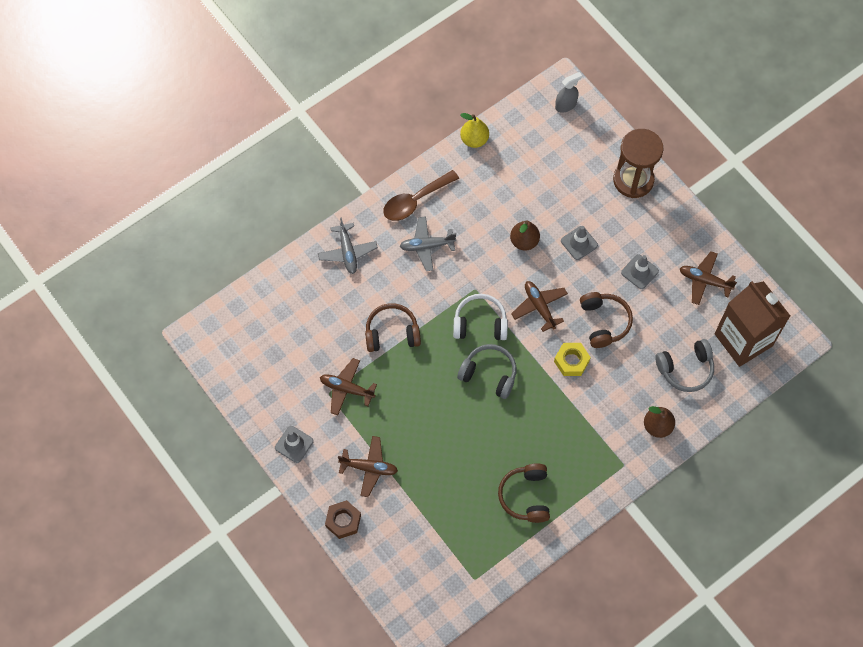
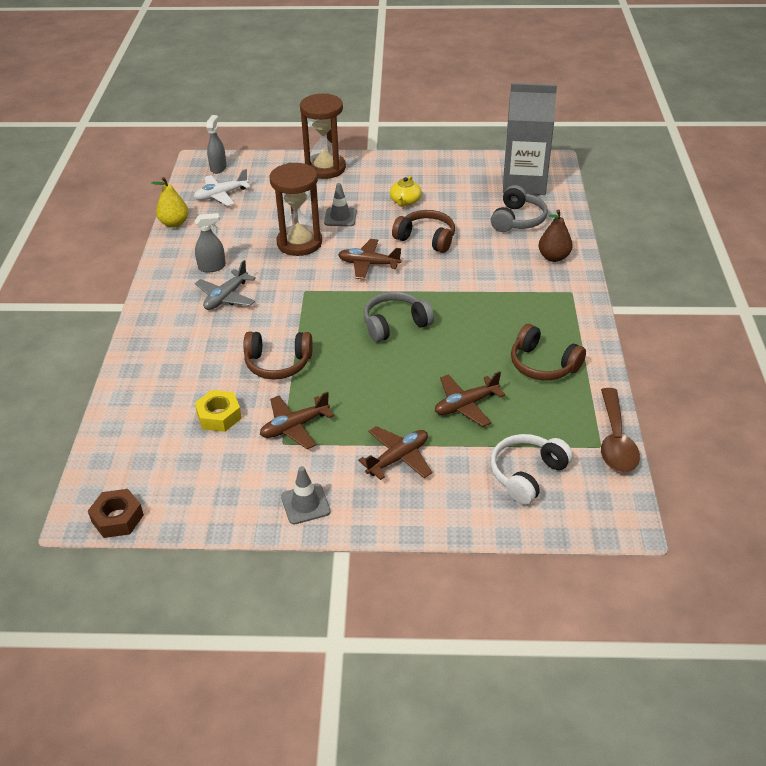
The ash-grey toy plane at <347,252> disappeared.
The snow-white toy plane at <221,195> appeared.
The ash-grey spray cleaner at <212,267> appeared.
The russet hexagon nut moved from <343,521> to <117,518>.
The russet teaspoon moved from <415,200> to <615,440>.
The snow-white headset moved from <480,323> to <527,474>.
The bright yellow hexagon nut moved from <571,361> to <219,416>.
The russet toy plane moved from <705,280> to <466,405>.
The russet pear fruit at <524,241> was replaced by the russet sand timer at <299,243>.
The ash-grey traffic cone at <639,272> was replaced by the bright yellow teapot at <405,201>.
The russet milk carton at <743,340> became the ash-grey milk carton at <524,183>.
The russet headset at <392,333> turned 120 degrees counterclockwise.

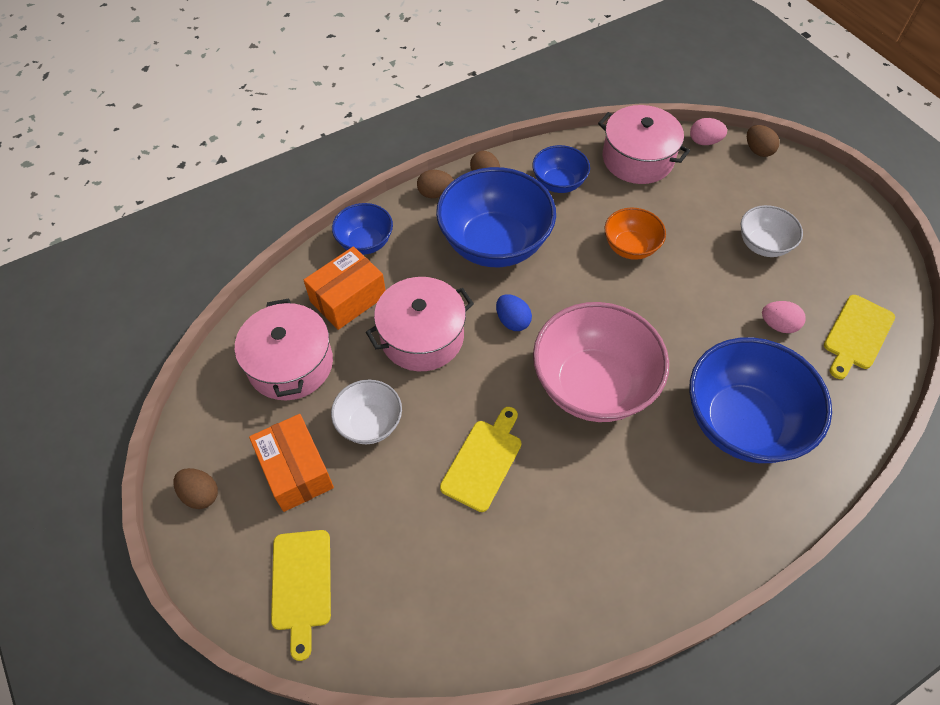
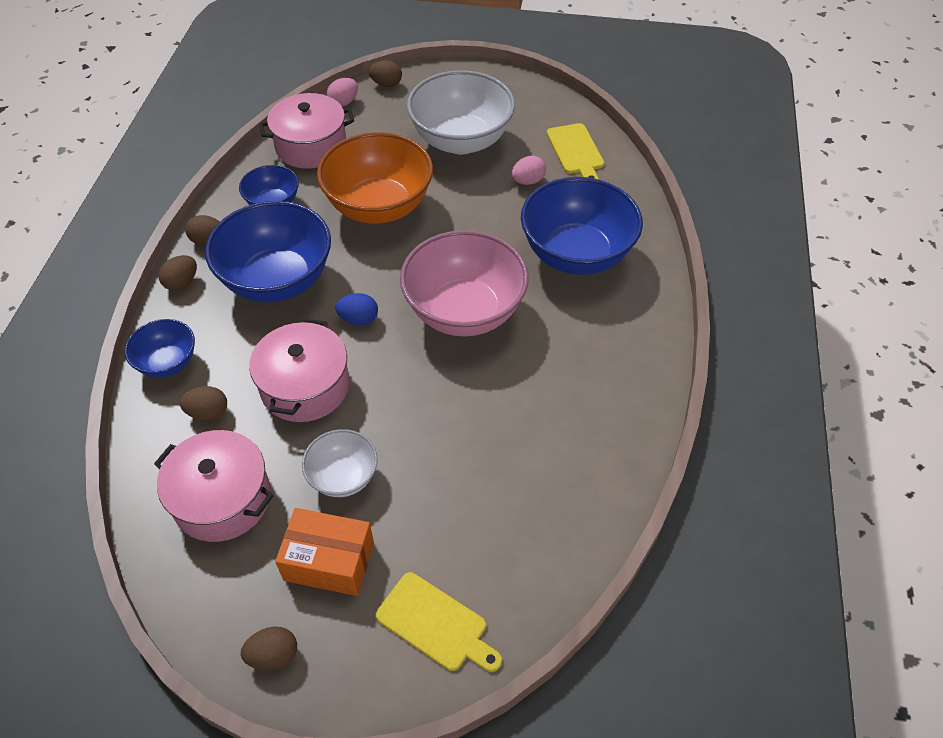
The bright yellow chopping board at <483,461> disappeared.
The orange-coloured box at <348,298> was replaced by the russet egg shape at <208,412>.
The orange-coloured deep dish at <630,247> changed to 1.91 times the size.
The snow-white deep dish at <763,245> changed to 1.91 times the size.

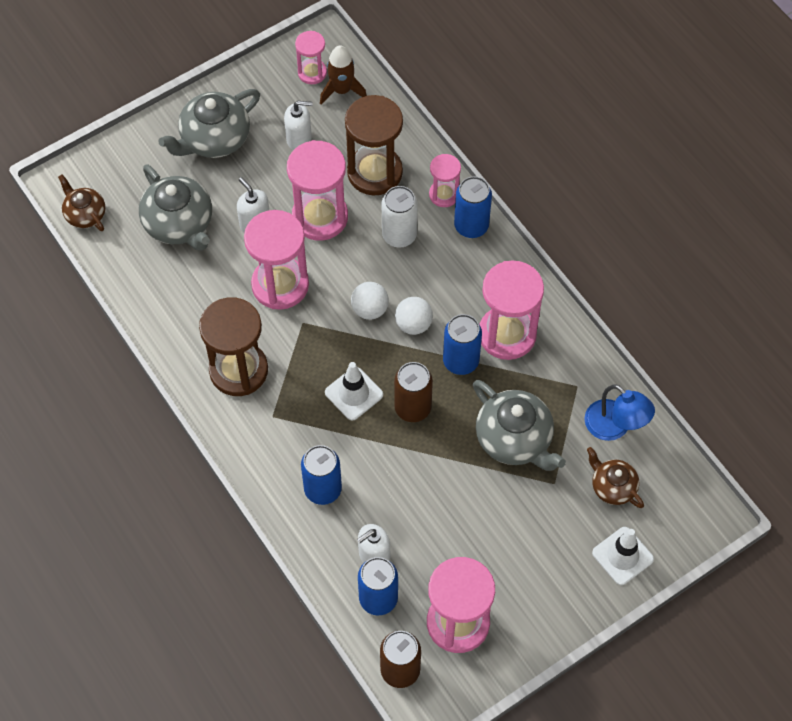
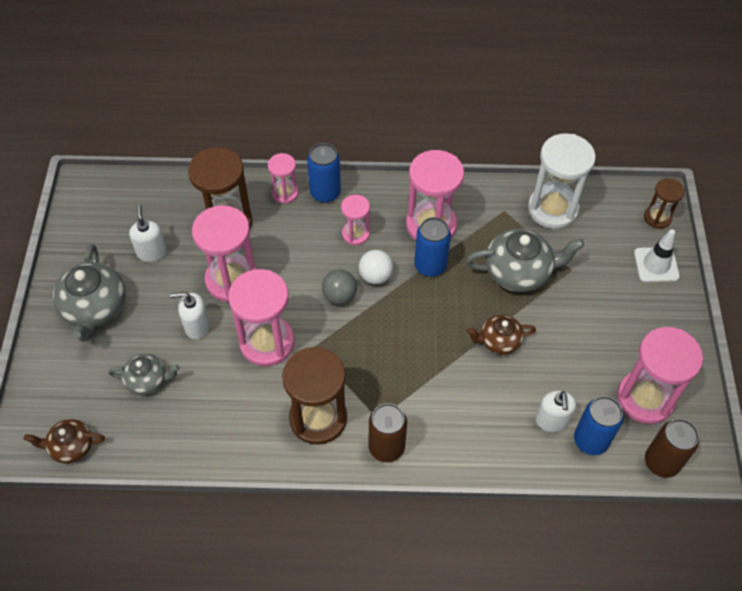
The royal blue soda can at <323,489> disappeared.
The russet spaceship at <342,90> disappeared.
The snow-white traffic cone at <354,393> disappeared.
The snow-white soda can at <399,235> disappeared.
The russet sand timer at <657,218> appeared.
The rosy sand timer moved from <312,72> to <355,234>.
The russet soda can moved from <412,408> to <386,447>.
The russet teapot moved from <612,486> to <499,341>.
The royal blue desk lamp at <614,427> was replaced by the snow-white sand timer at <552,209>.
The snow-white sphere at <370,309> became the ash-grey sphere at <339,296>.
The snow-white soap dispenser at <299,139> turned 45 degrees counterclockwise.
The ash-grey teapot at <179,224> changed to 0.59 times the size.

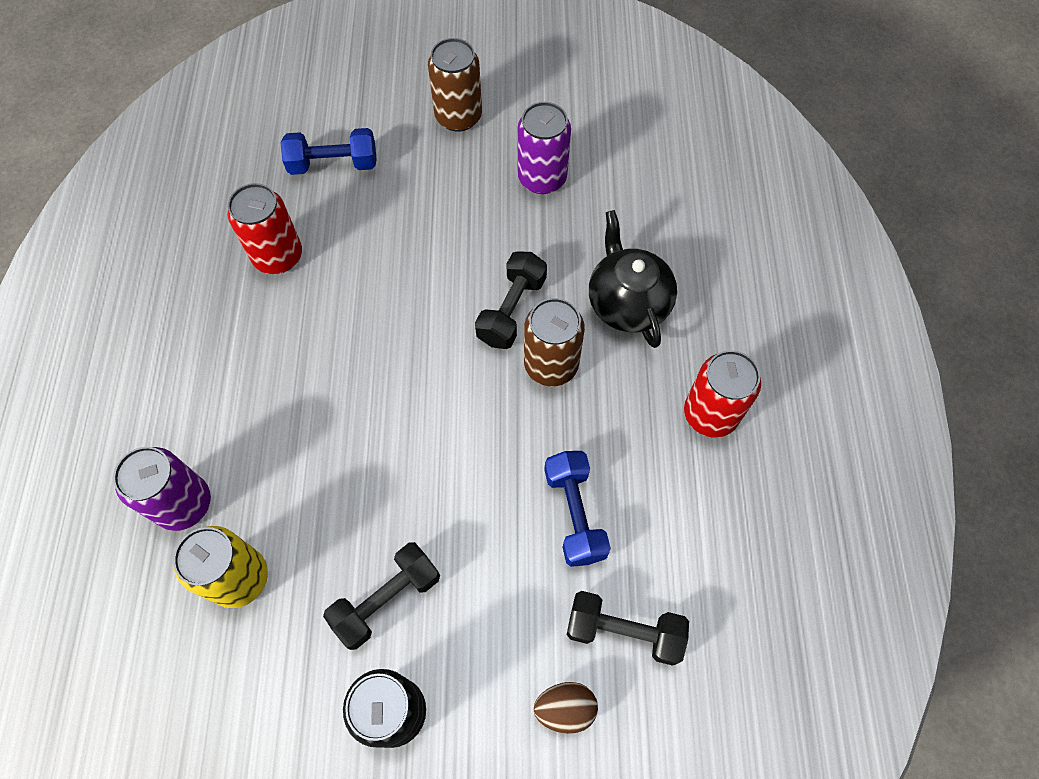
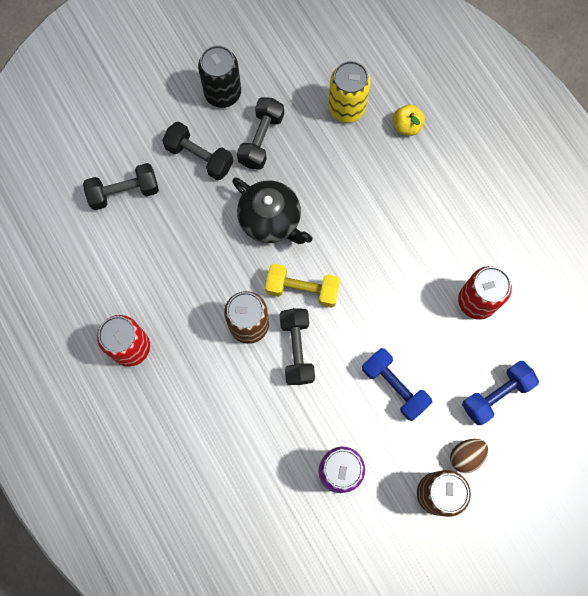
The ebony free weight at <199,157> appeared.
The bright yellow free weight at <302,289> appeared.
The russet egg shape moved from <565,708> to <465,456>.
The royal blue free weight moved from <575,514> to <394,386>.
The ebony teapot moved from <627,302> to <271,220>.
The royal purple soda can at <184,504> was replaced by the bright yellow apple at <406,126>.

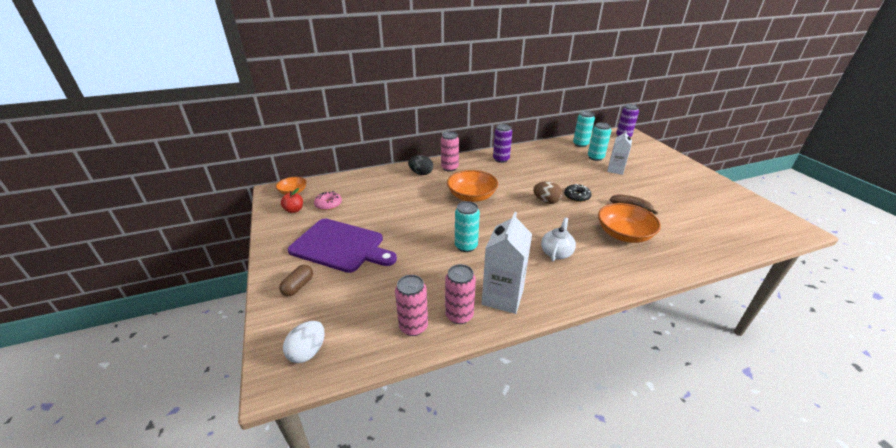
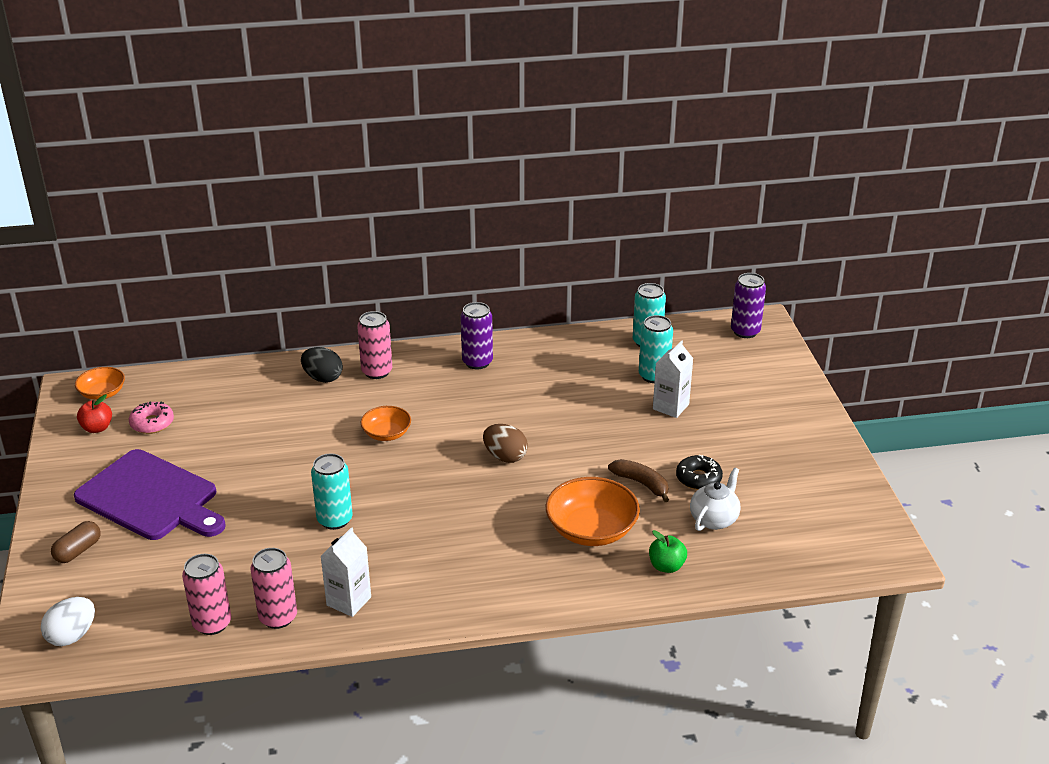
The leaf-green apple at <666,566> appeared.
The snow-white teapot moved from <556,252> to <714,519>.
The ebony donut moved from <576,196> to <698,478>.
The orange-coloured deep dish at <471,196> changed to 0.59 times the size.
The snow-white milk carton at <502,297> changed to 0.65 times the size.

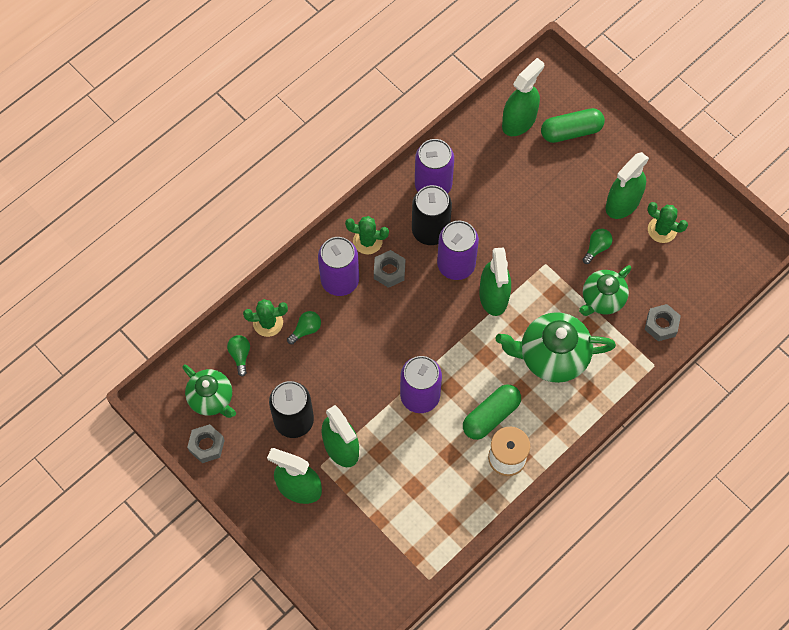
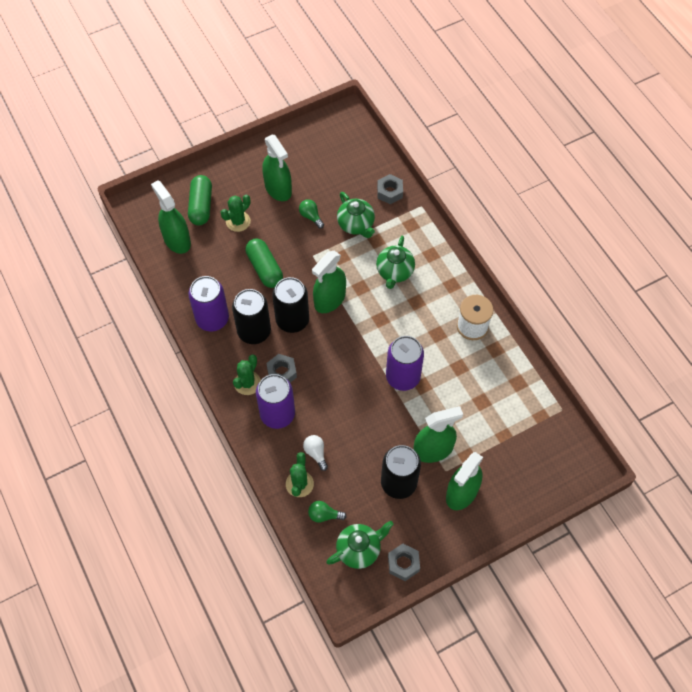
The leaf-green capsule moved from <491,416> to <264,268>.
The leaf-green prickly plant moved from <662,230> to <238,221>.
The leaf-green lightbulb at <306,329> became the snow-white lightbulb at <316,453>.
The royal purple soda can at <456,264> became the ebony soda can at <292,320>.
The leaf-green spray cleaner at <493,296> turned 120 degrees clockwise.
The leaf-green teapot at <552,356> changed to 0.65 times the size.

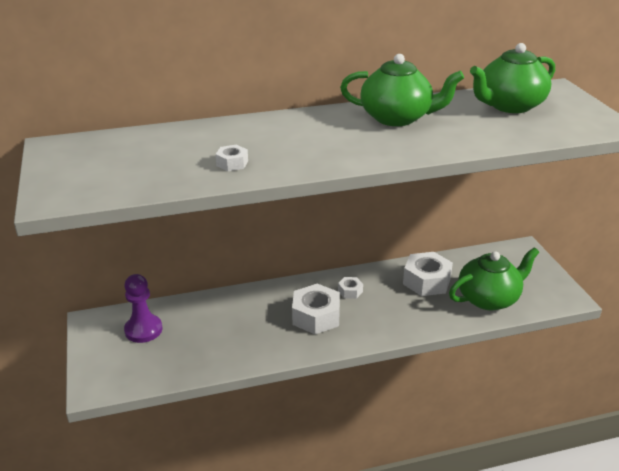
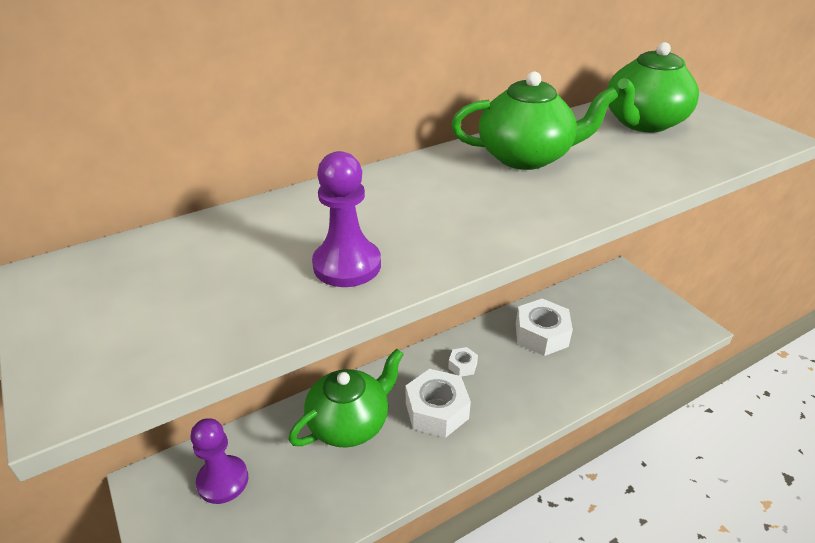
The leaf-green teapot moved from <489,298> to <350,423>.
The snow-white hexagon nut at <232,163> was replaced by the royal purple pawn at <347,265>.

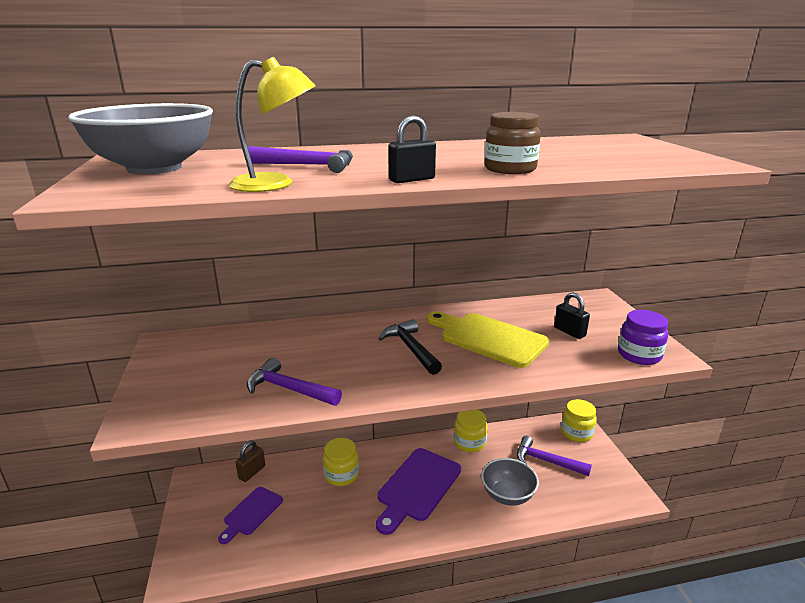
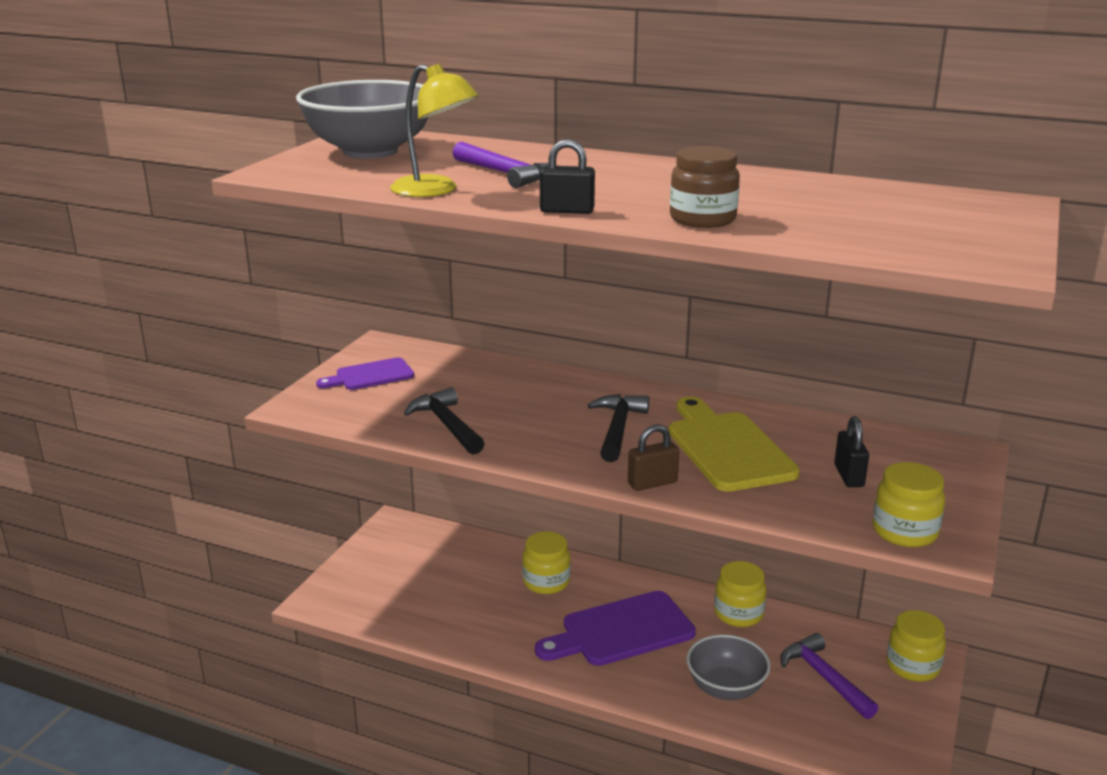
The royal purple chopping board moved from <251,513> to <370,375>.
The russet padlock moved from <252,472> to <652,483>.
The royal purple carpenter's hammer at <289,389> became the ebony carpenter's hammer at <447,425>.
The royal purple preserve jar at <639,355> became the bright yellow preserve jar at <904,531>.

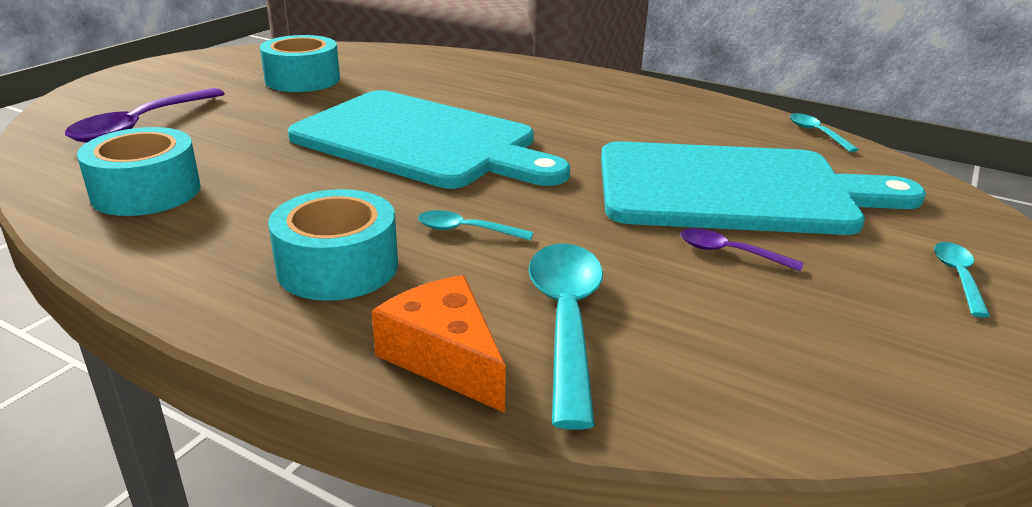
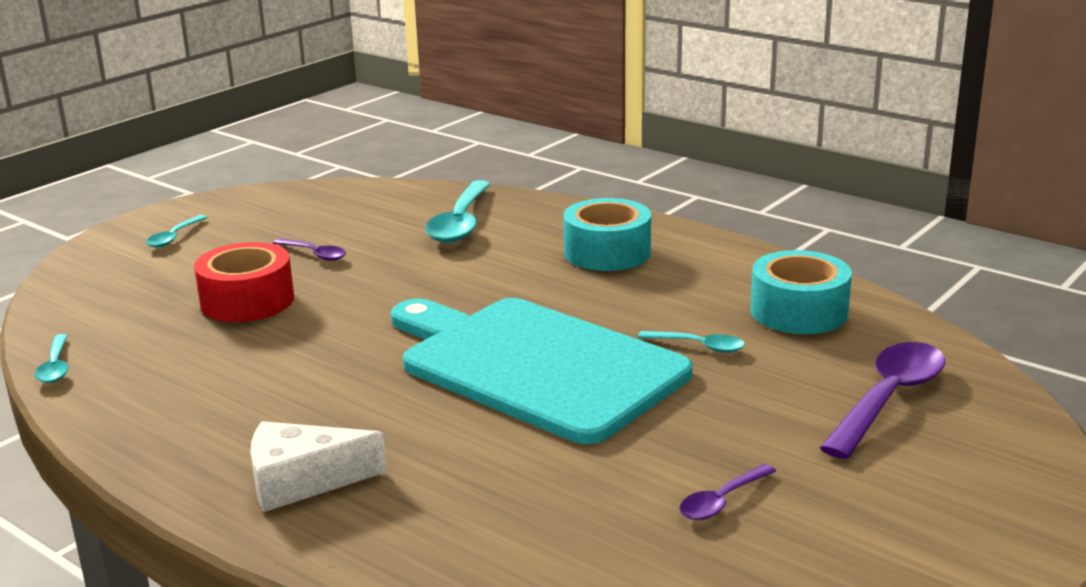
The orange-coloured cheese wedge at <444,357> disappeared.
The snow-white cheese wedge at <302,481> appeared.
The aqua teaspoon moved from <466,230> to <699,346>.
The aqua tape at <302,79> was replaced by the royal purple teaspoon at <721,501>.
The aqua chopping board at <734,190> was replaced by the crimson tape at <247,301>.

